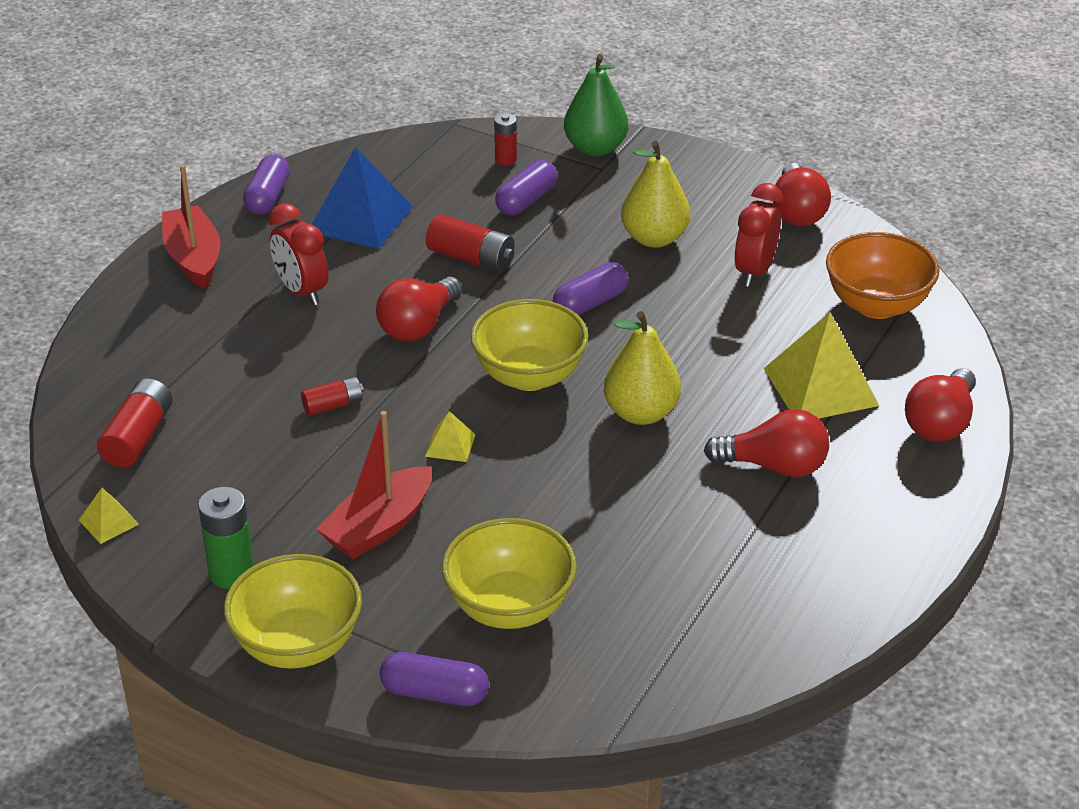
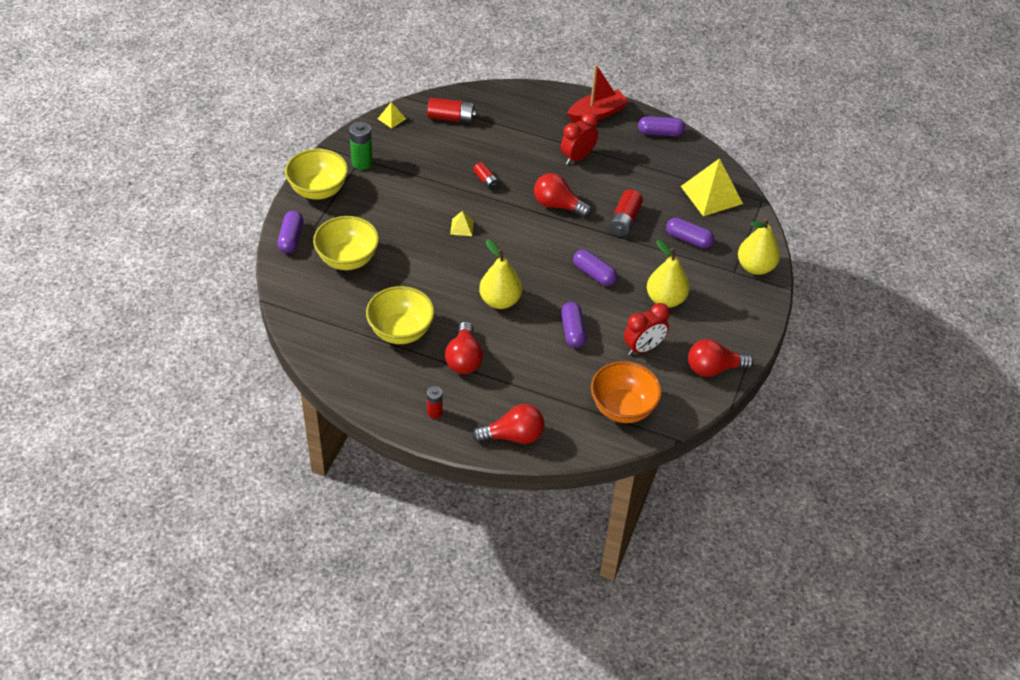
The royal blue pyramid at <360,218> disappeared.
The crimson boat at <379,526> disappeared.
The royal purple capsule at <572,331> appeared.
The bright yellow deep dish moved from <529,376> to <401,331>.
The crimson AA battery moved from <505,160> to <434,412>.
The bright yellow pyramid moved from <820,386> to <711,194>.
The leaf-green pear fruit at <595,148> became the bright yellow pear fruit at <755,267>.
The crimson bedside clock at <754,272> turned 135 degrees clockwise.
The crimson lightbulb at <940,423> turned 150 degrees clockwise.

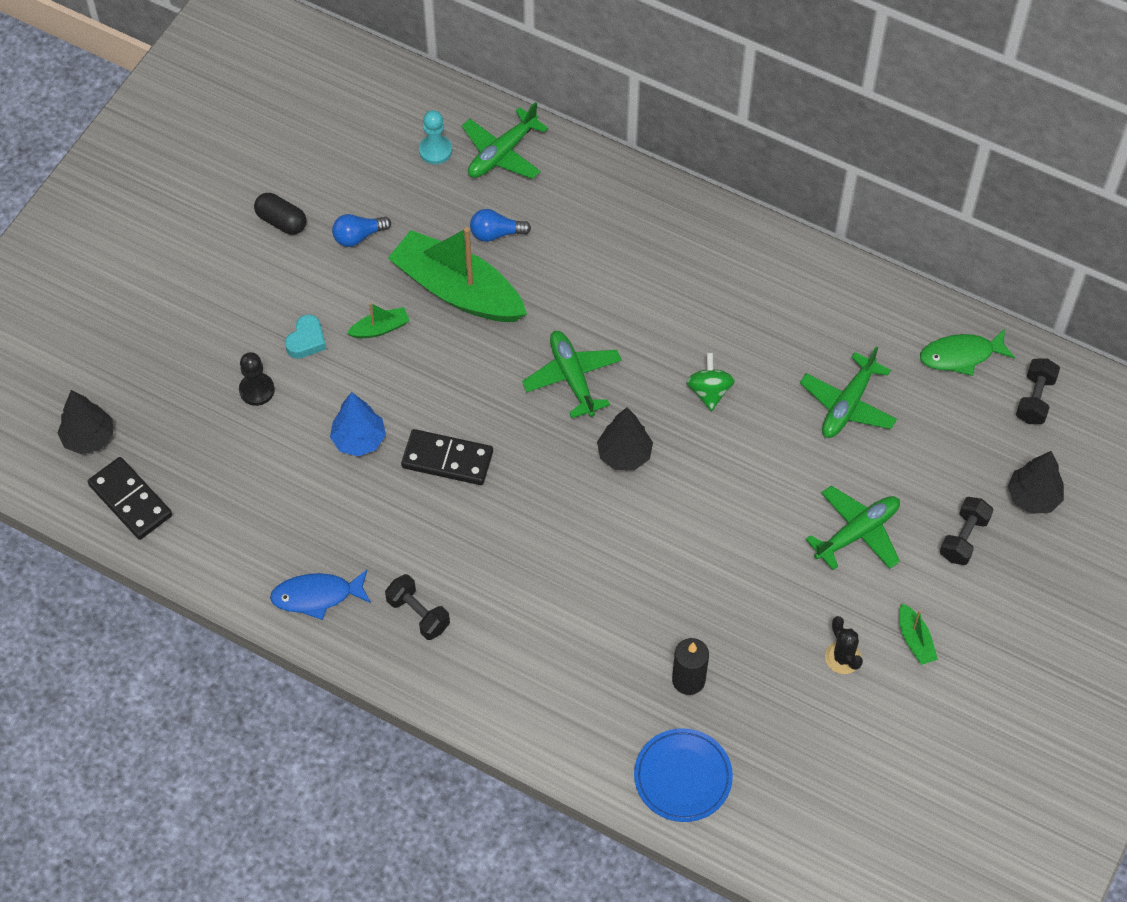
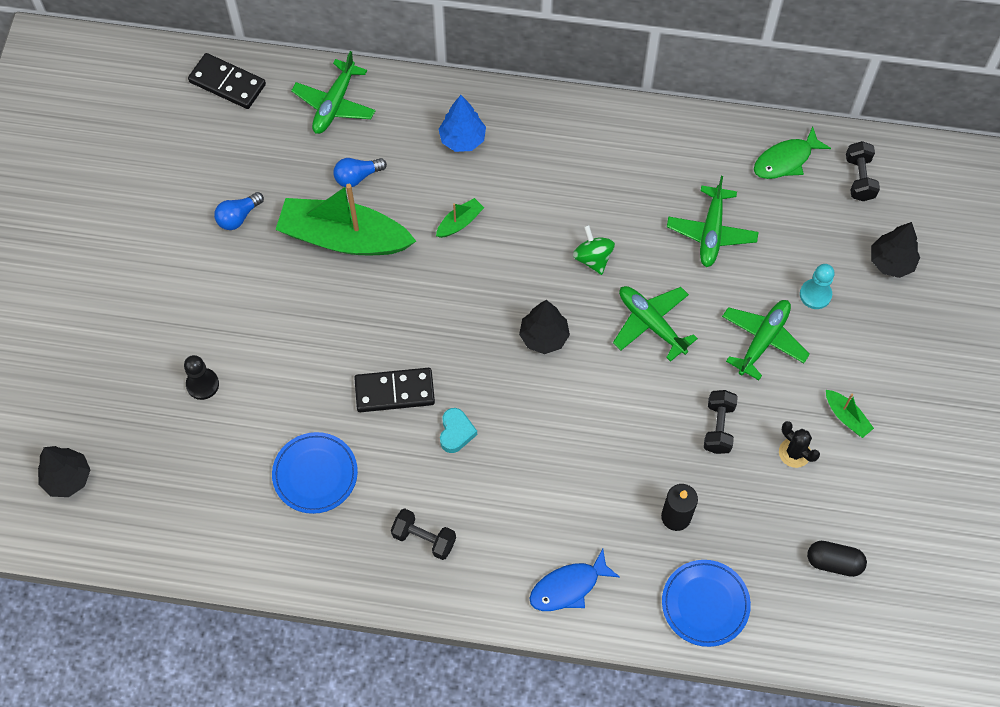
The royal blue flat dish at <315,474> appeared.
The ebony domino piece moved from <130,500> to <227,83>.
The ebony capsule moved from <281,221> to <834,562>.
The royal blue fish figure moved from <317,596> to <568,587>.
The aqua love heart moved from <306,341> to <456,432>.
The royal blue tree moved from <359,440> to <462,139>.
The leaf-green boat moved from <380,328> to <460,222>.
The aqua pawn moved from <435,150> to <815,295>.
The leaf-green toy plane moved from <572,378> to <651,323>.
The ebony free weight moved from <963,538> to <718,427>.

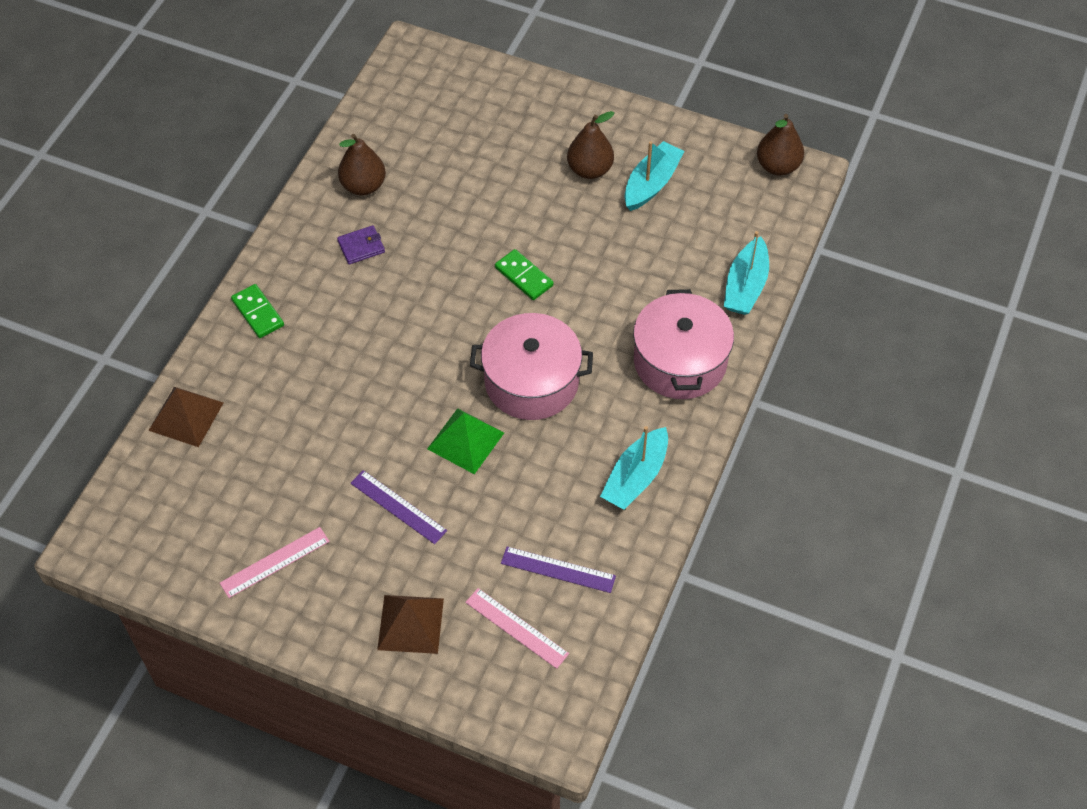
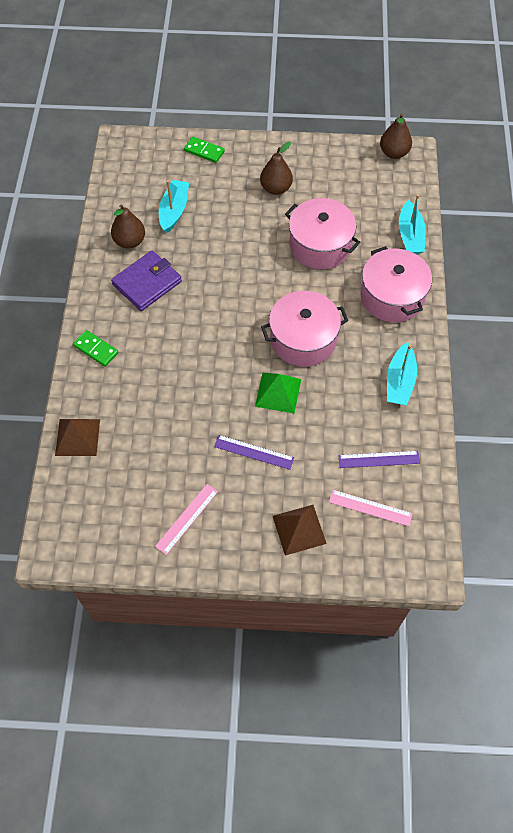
The rosy cooking pot at <320,245> appeared.
The leaf-green domino piece moved from <524,276> to <204,151>.
The aqua boat moved from <651,184> to <174,211>.
The royal purple billfold at <361,246> changed to 1.93 times the size.

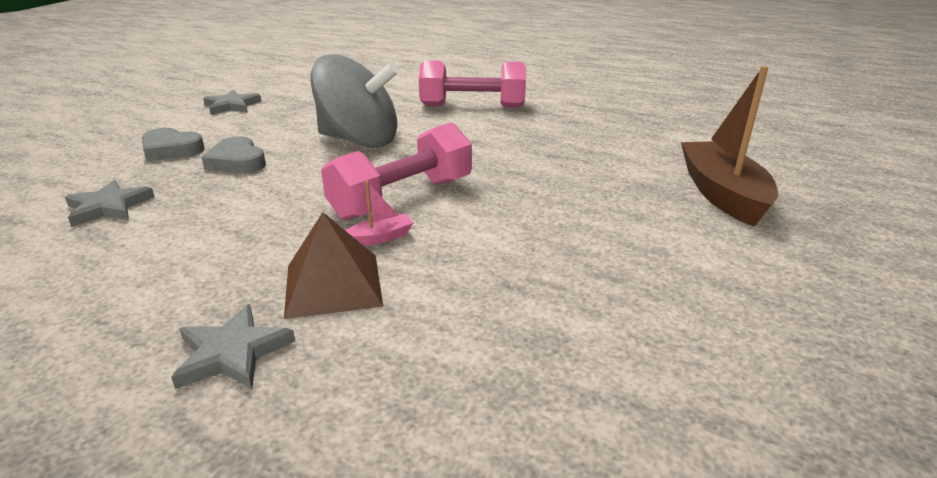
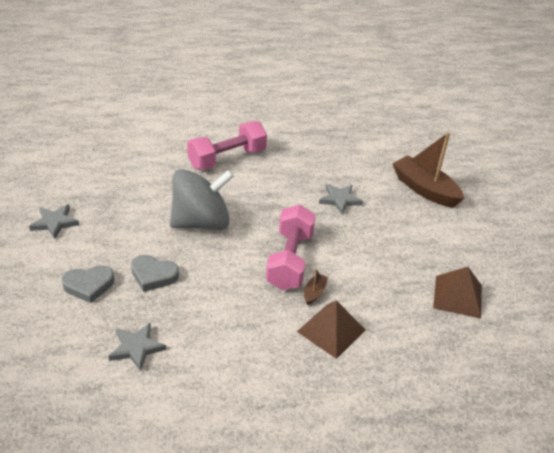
The russet pyramid at <457,296> appeared.
The ash-grey star moved from <232,353> to <340,200>.
The rosy boat at <380,238> became the russet boat at <314,292>.

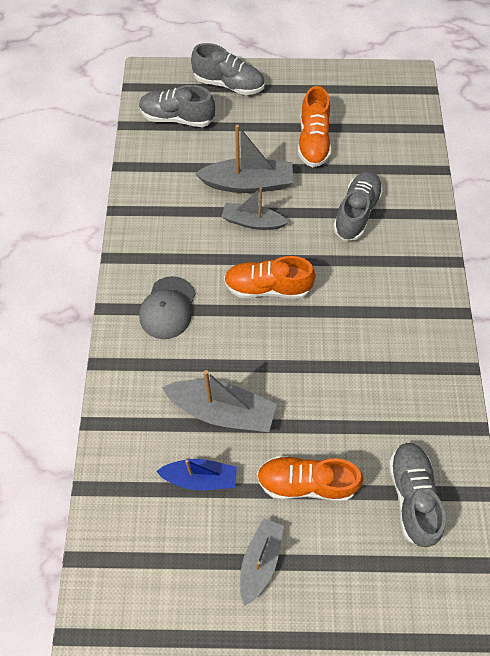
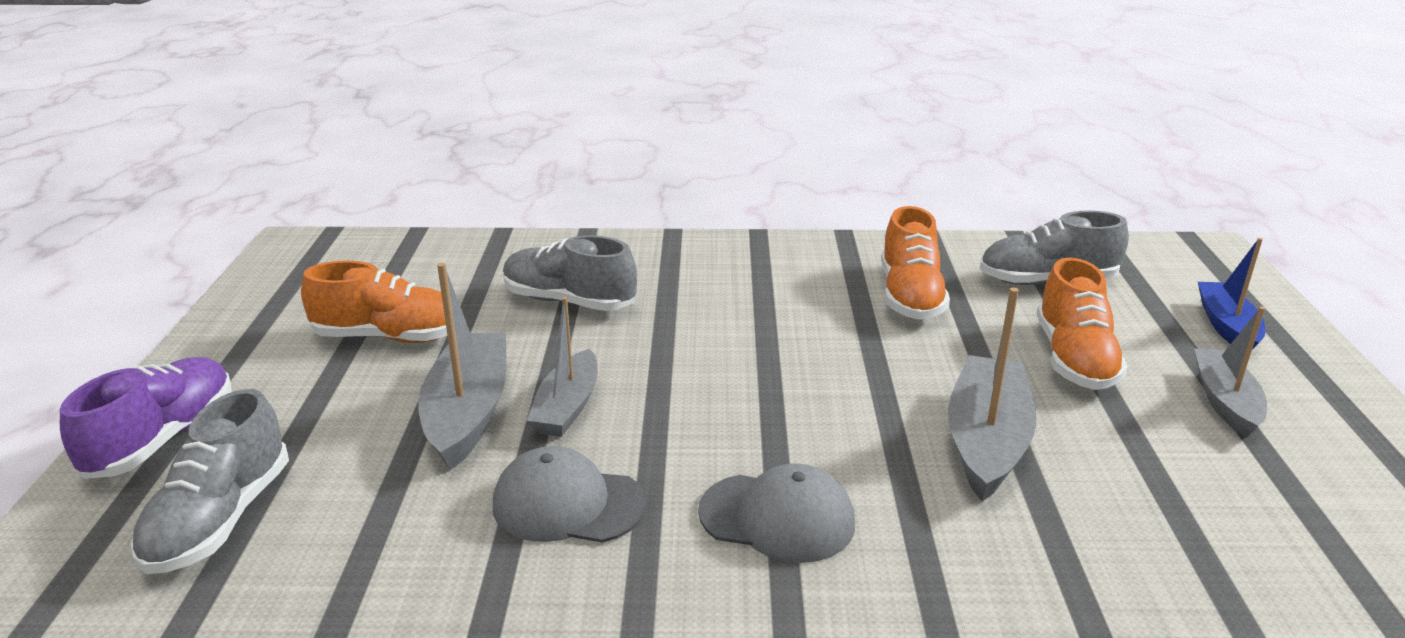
The ash-grey peaked cap at <568,504> appeared.
The royal blue boat moved from <200,477> to <1227,326>.
The orange-coloured sneaker moved from <267,287> to <910,296>.
The ash-grey sneaker at <229,84> became the royal purple sneaker at <162,439>.
The ash-grey boat at <260,560> turned 75 degrees clockwise.

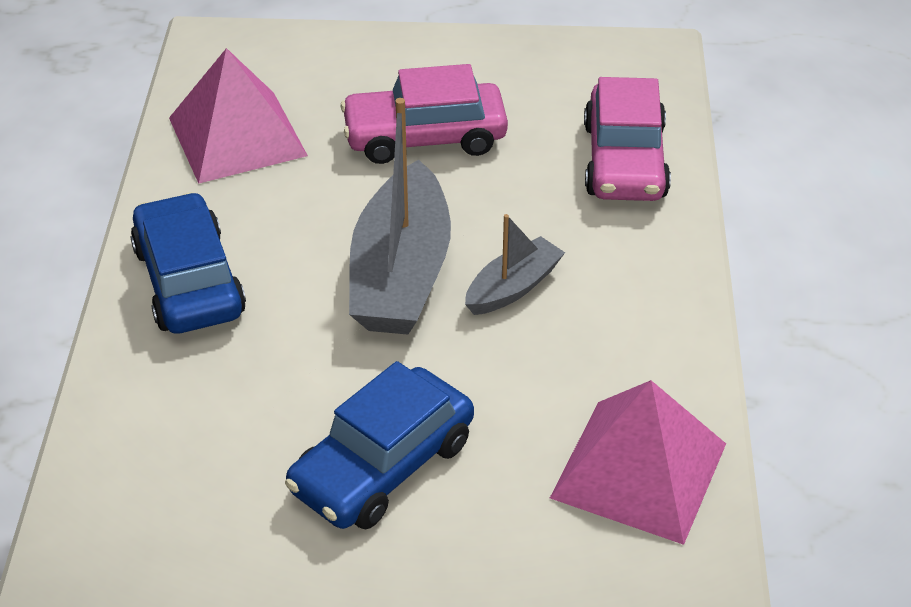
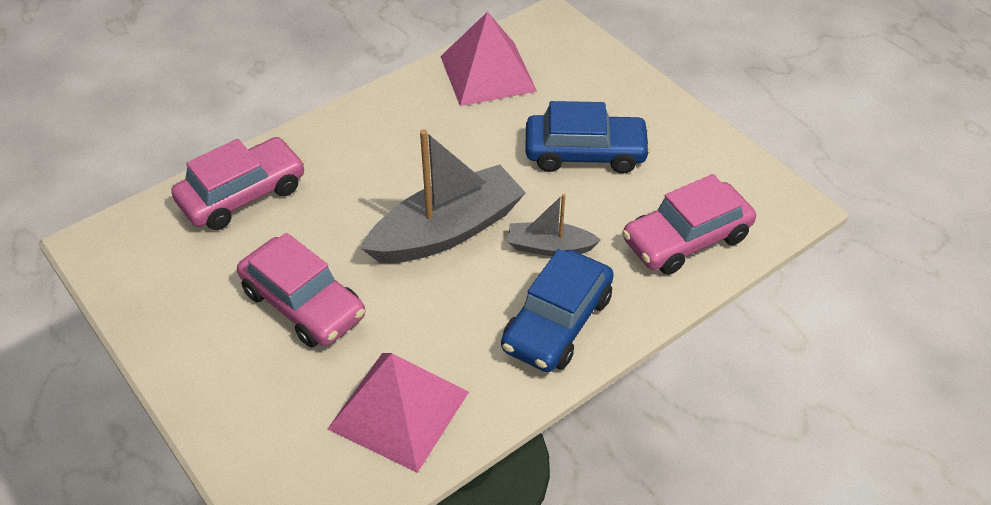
The rosy car at <686,239> appeared.
The ash-grey boat moved from <513,287> to <549,247>.

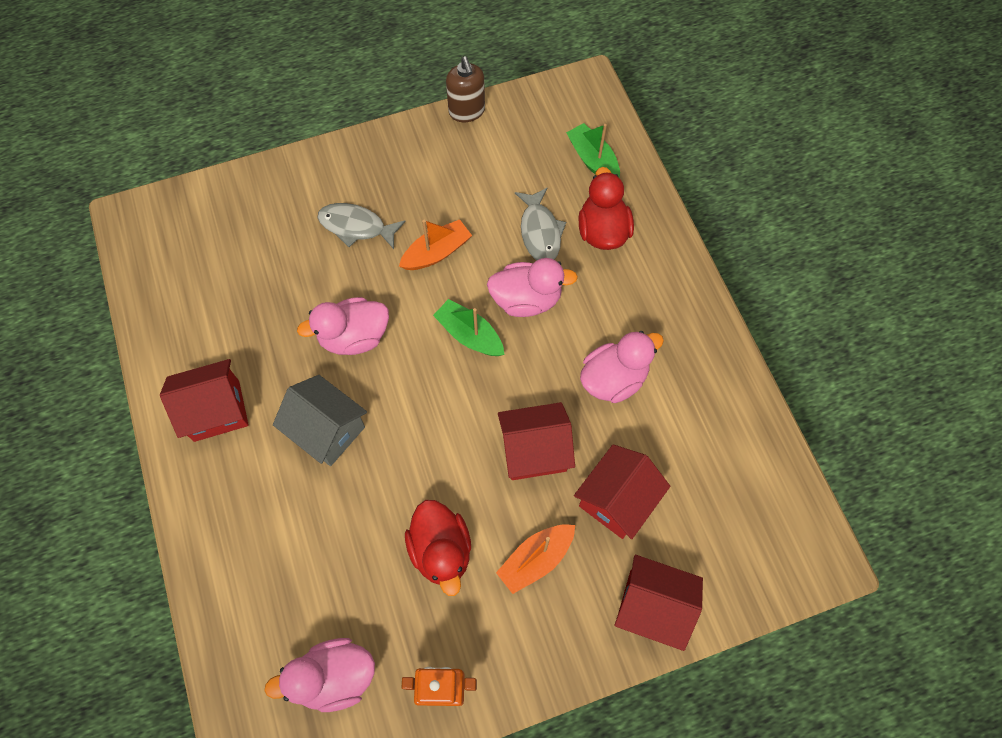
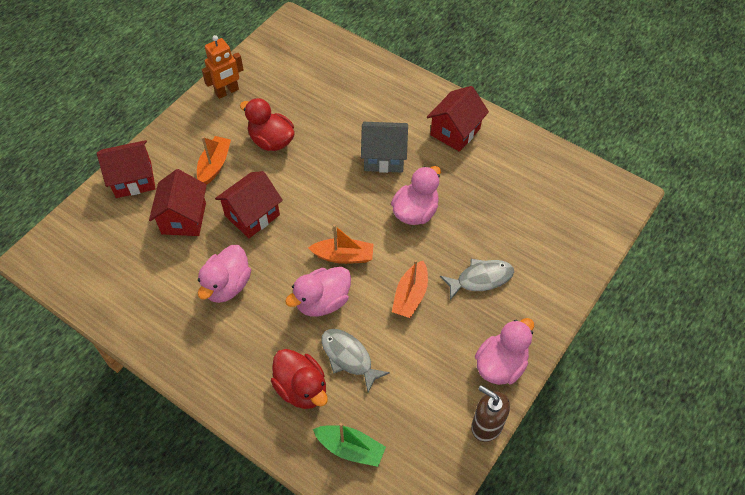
The rosy toy duck moved from <334,677> to <500,365>.
The leaf-green boat at <469,335> became the orange-coloured boat at <343,256>.

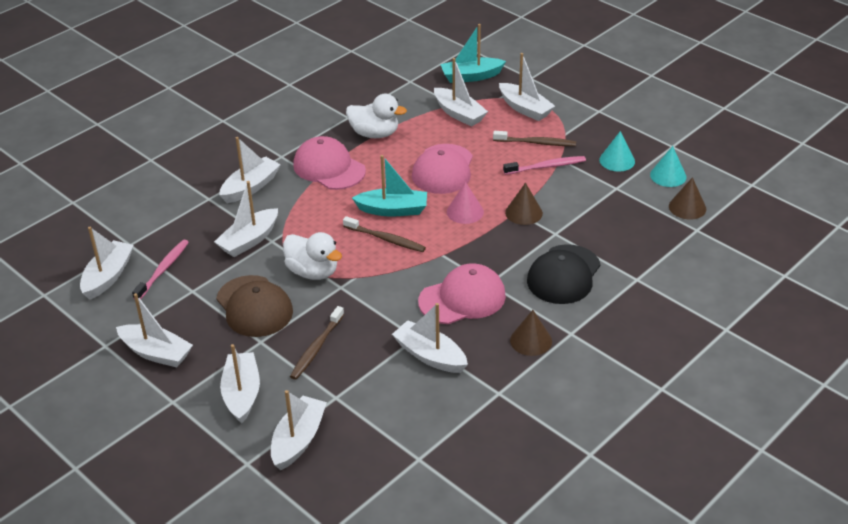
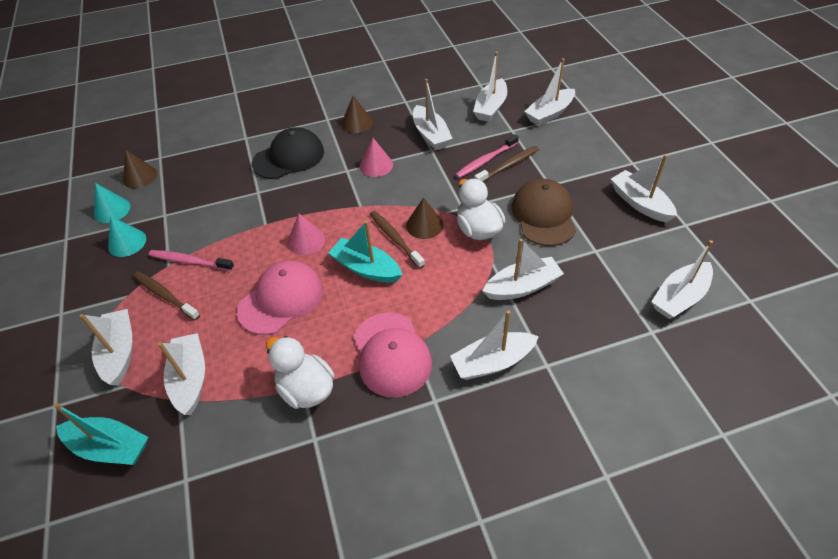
The rosy tooth brush moved from <163,270> to <485,160>.
The snow-white boat moved from <242,394> to <490,107>.
The russet solid cone moved from <524,213> to <424,225>.
The rosy peaked cap at <462,298> was replaced by the rosy solid cone at <376,165>.

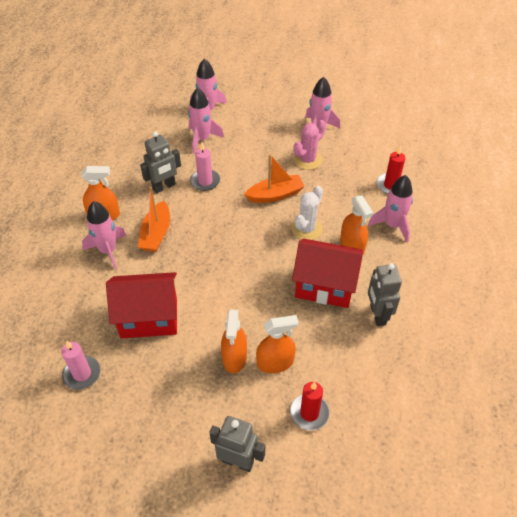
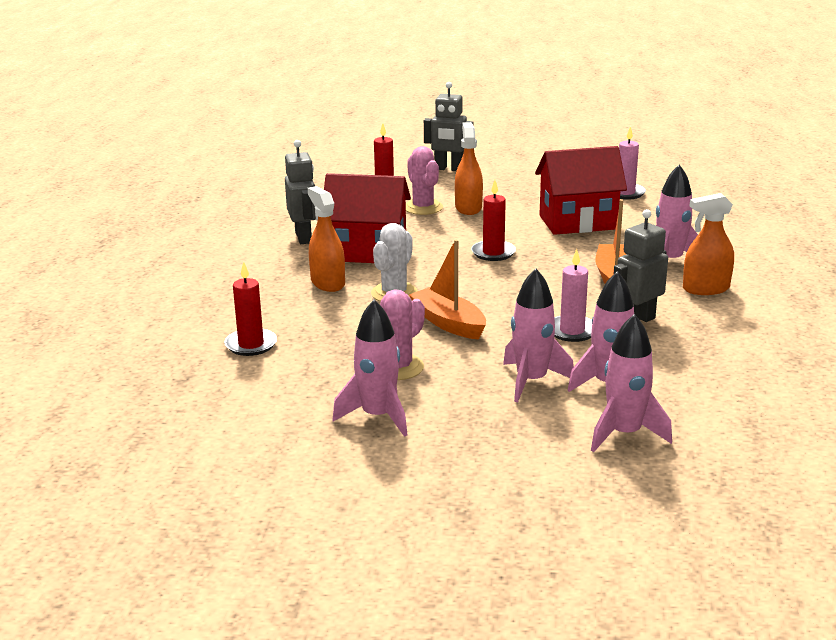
The crimson pillar candle at <493,253> appeared.
The rosy spaceship moved from <392,225> to <531,381>.
The orange-coloured spray cleaner at <275,362> was replaced by the rosy prickly plant at <423,207>.
The orange-coloured boat at <275,195> turned 75 degrees clockwise.

